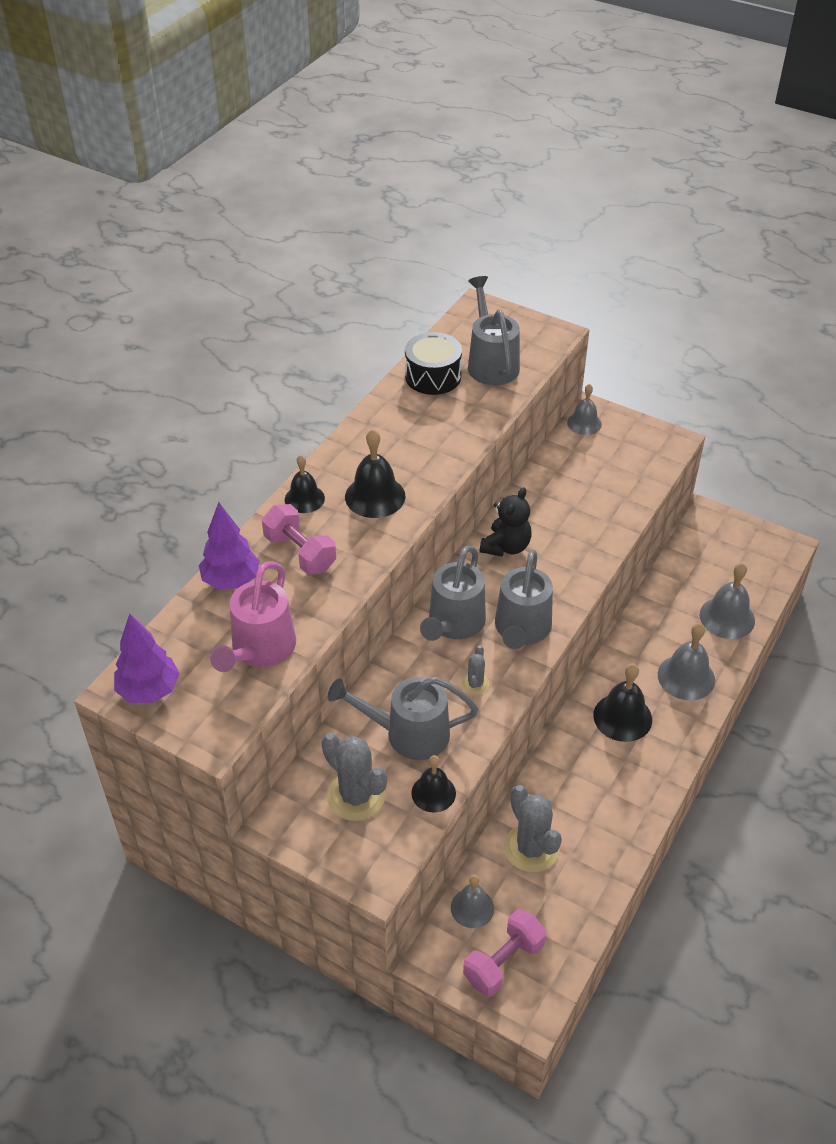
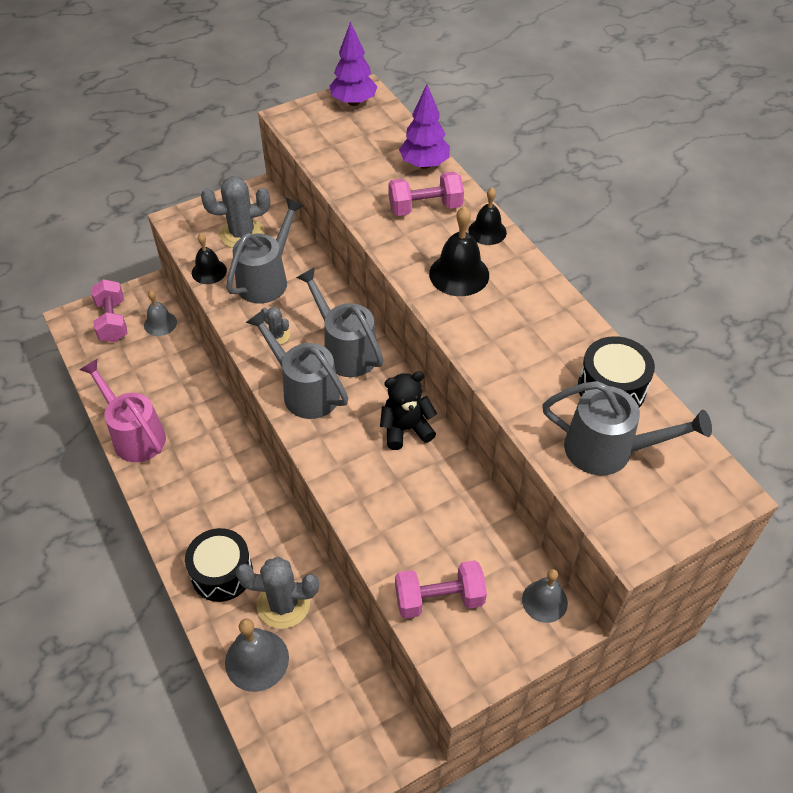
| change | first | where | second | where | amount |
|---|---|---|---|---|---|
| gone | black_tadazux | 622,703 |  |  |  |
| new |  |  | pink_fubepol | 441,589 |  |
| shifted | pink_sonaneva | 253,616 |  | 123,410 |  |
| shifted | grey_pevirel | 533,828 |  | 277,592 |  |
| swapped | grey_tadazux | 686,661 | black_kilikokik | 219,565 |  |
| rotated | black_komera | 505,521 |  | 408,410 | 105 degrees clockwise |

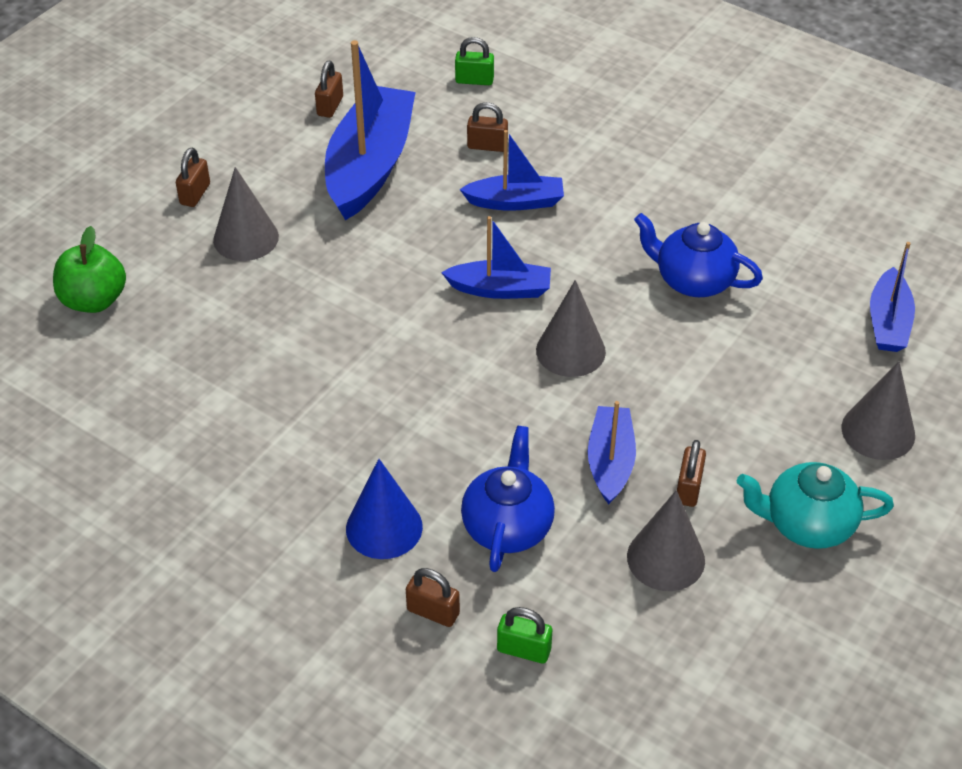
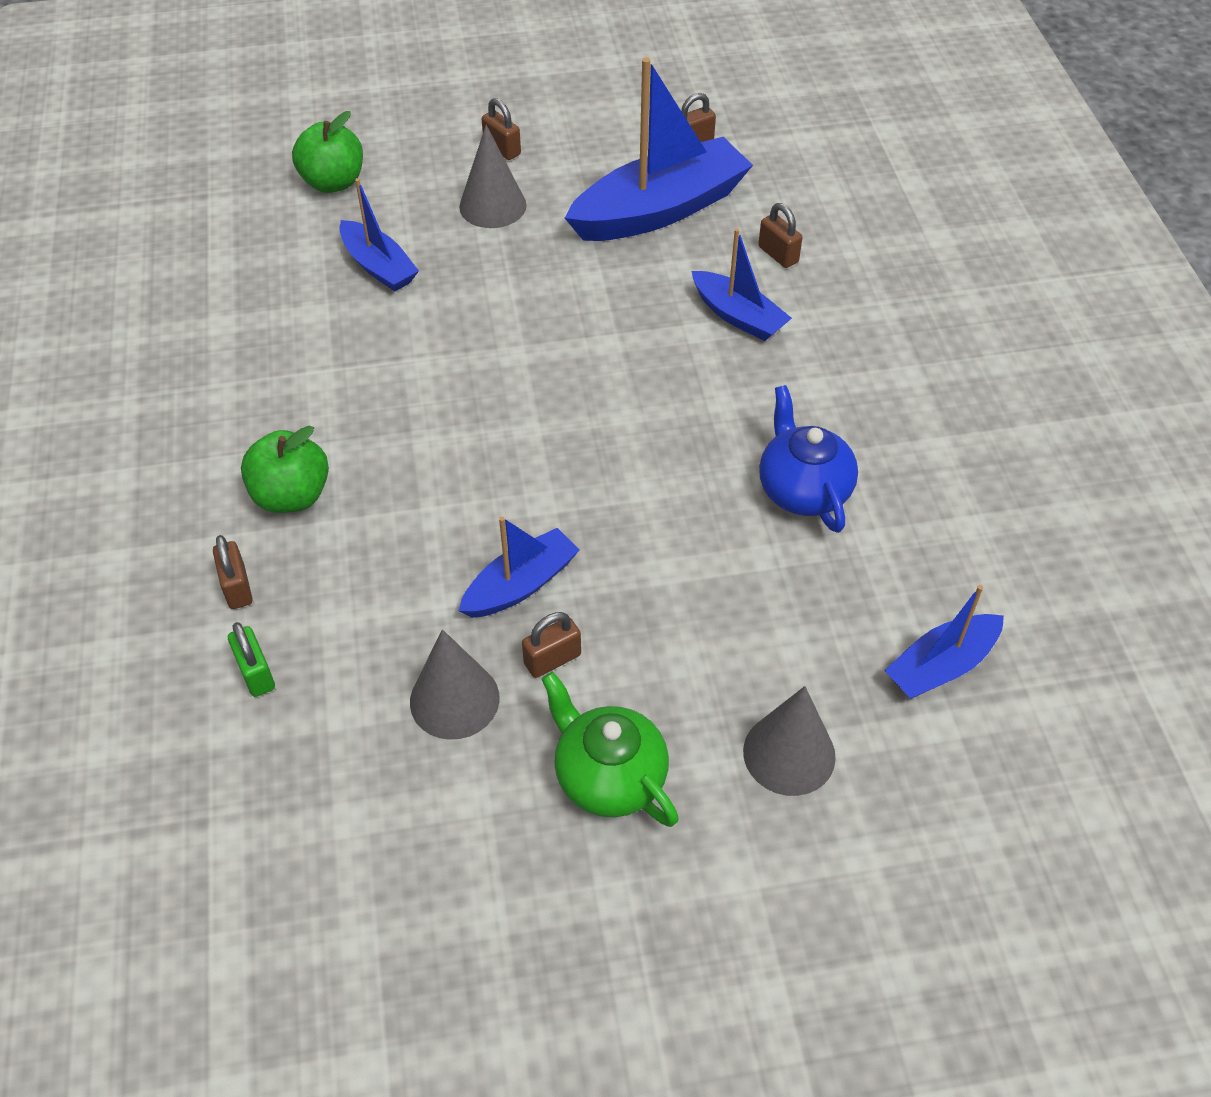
| change | first | where | second | where | amount |
|---|---|---|---|---|---|
| gone | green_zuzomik | 474,61 |  |  |  |
| gone | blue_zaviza | 508,499 |  |  |  |
| gone | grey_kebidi | 571,328 |  |  |  |
| shifted | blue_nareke | 496,257 |  | 379,234 |  |
| swapped | blue_kebidi | 384,509 | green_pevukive | 285,469 |  |
| repainted | turquoise_zaviza | 815,505 | green_zaviza | 610,749 |  |
| rotated | brown_zuzomik | 193,177 |  | 501,129 | 75 degrees clockwise |

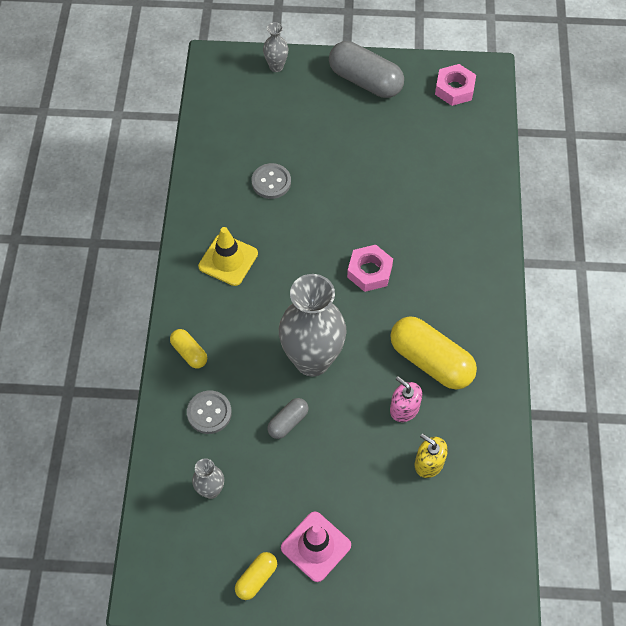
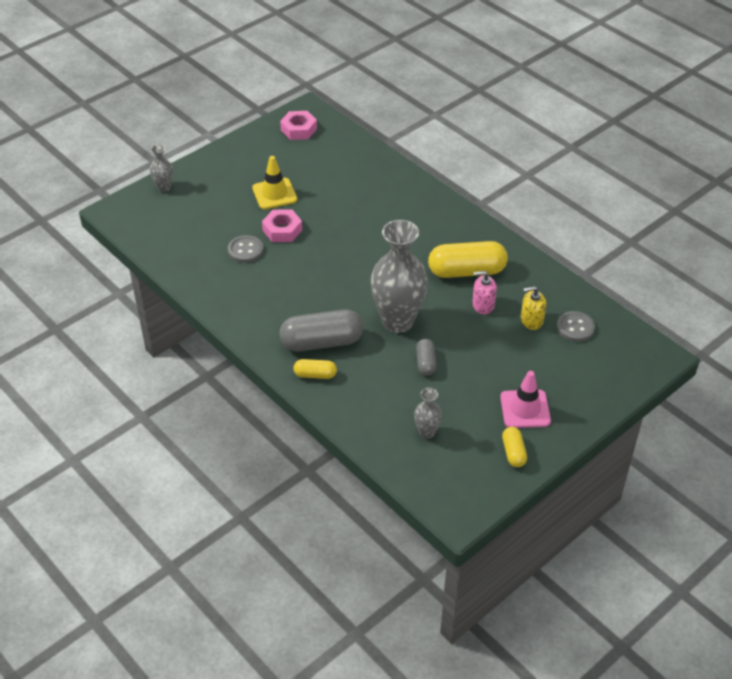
| change | first | where | second | where | amount |
|---|---|---|---|---|---|
| shifted | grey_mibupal | 209,412 |  | 576,326 |  |
| shifted | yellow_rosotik | 228,256 |  | 274,182 |  |
| shifted | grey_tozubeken | 366,69 |  | 321,330 |  |
| shifted | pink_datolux | 370,268 |  | 282,226 |  |

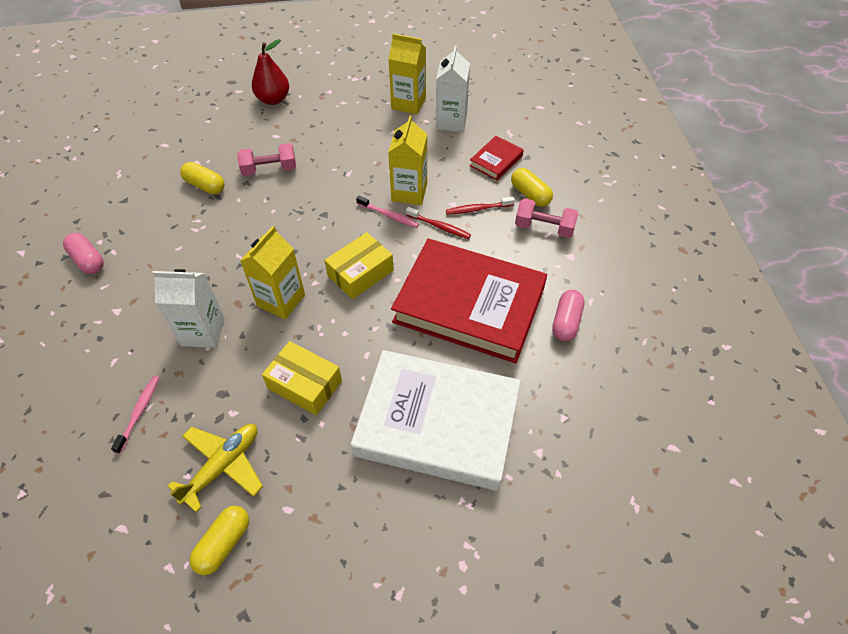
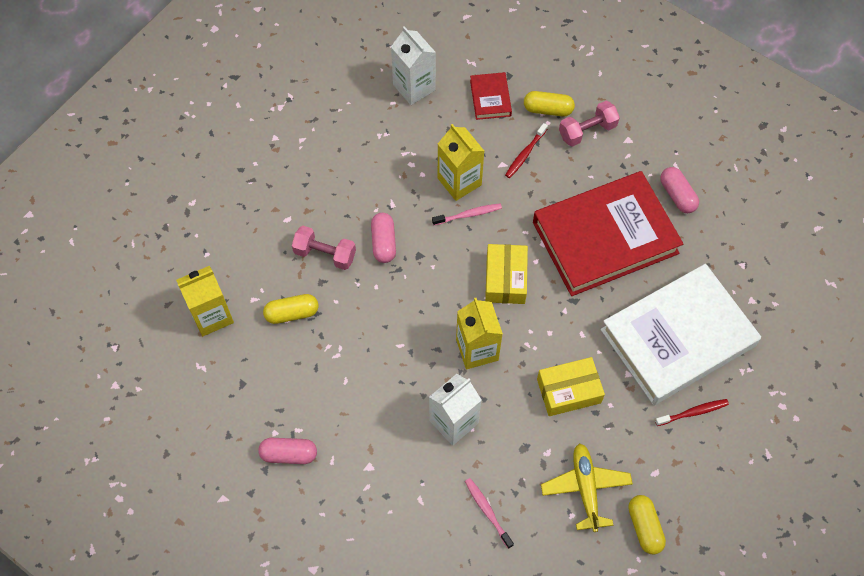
| change | first | where | second | where | amount |
|---|---|---|---|---|---|
| gone | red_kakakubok | 270,72 |  |  |  |
| new |  |  | pink_tozubeken | 383,238 |  |
| shifted | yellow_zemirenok | 407,74 |  | 205,301 |  |
| shifted | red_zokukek | 438,223 |  | 692,412 |  |
| rotated | pink_fubepol | 266,159 |  | 324,248 | 75 degrees clockwise |

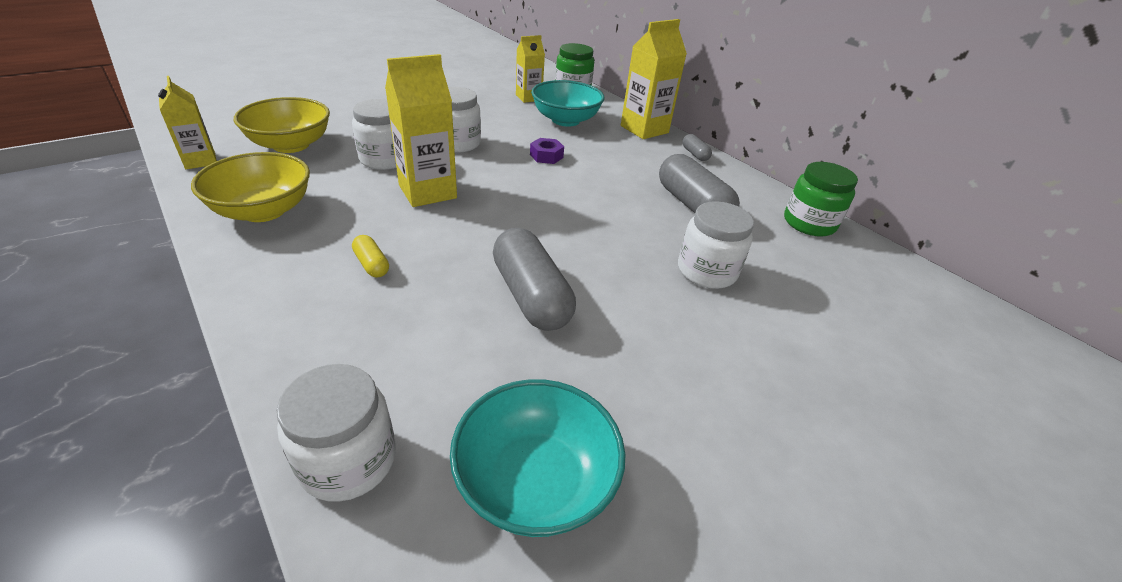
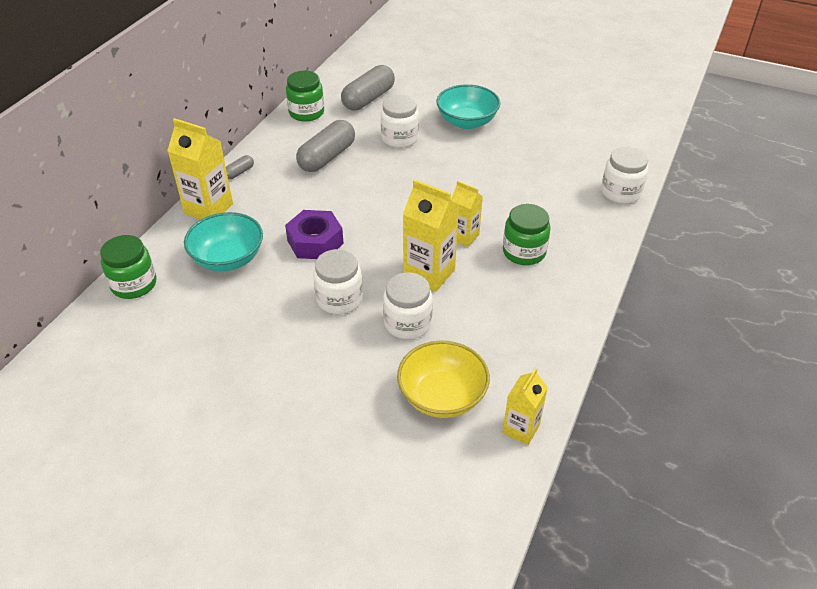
| change | first | where | second | where | amount |
|---|---|---|---|---|---|
| gone | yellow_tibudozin | 250,187 |  |  |  |
| shifted | turquoise_tibudozin | 537,458 |  | 468,106 |  |
| shifted | grey_tozubeken | 534,279 |  | 368,88 |  |
| shifted | yellow_zemirenok | 530,69 |  | 467,214 |  |
| swapped | yellow_tozubeken | 370,256 | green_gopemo | 527,234 |  |
| scaled | purple_datolux | 547,151 |  | 314,234 | x1.82 |

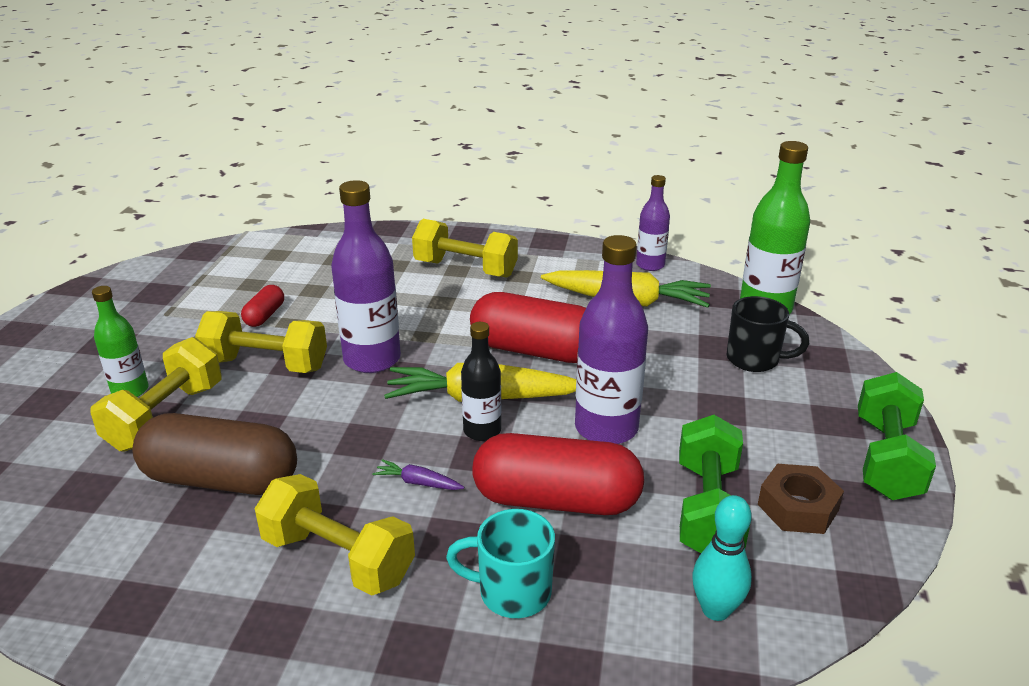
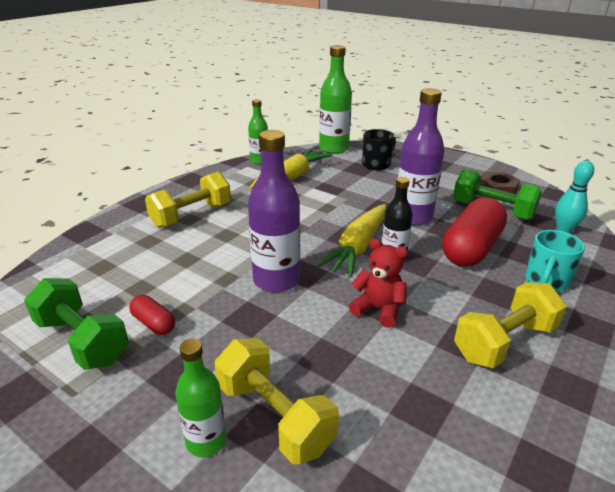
| change | first | where | second | where | amount |
|---|---|---|---|---|---|
| gone | brown_tozubeken | 215,454 |  |  |  |
| gone | yellow_fubepol | 261,342 |  |  |  |
| gone | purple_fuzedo | 418,474 |  |  |  |
| gone | red_tozubeken | 528,327 |  |  |  |
| new |  |  | red_komera | 378,283 |  |
| shifted | green_fubepol | 897,436 |  | 76,324 |  |
| repainted | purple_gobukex | 653,223 | green_gobukex | 258,131 |  |

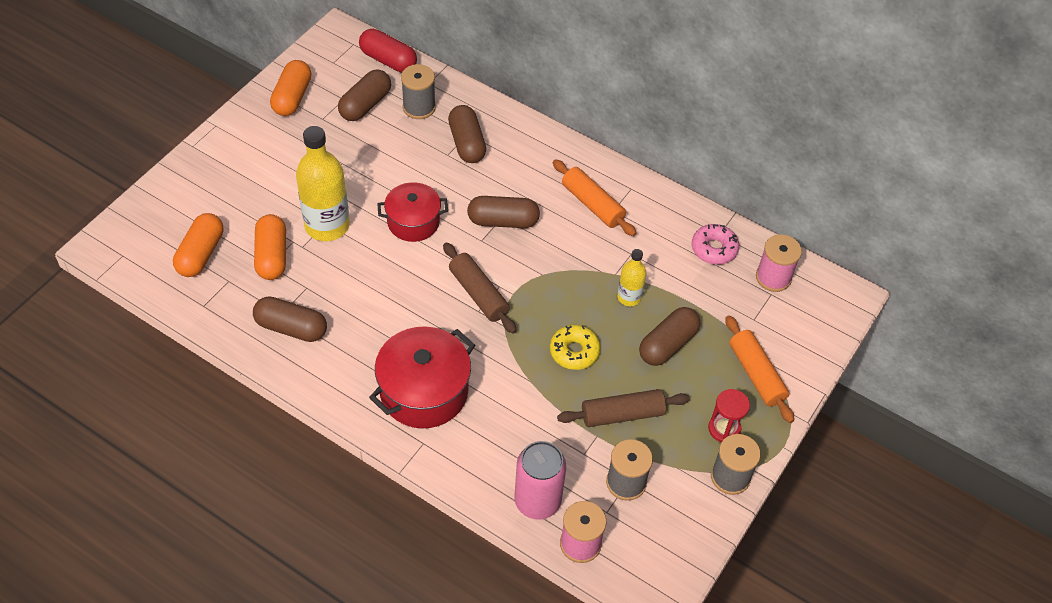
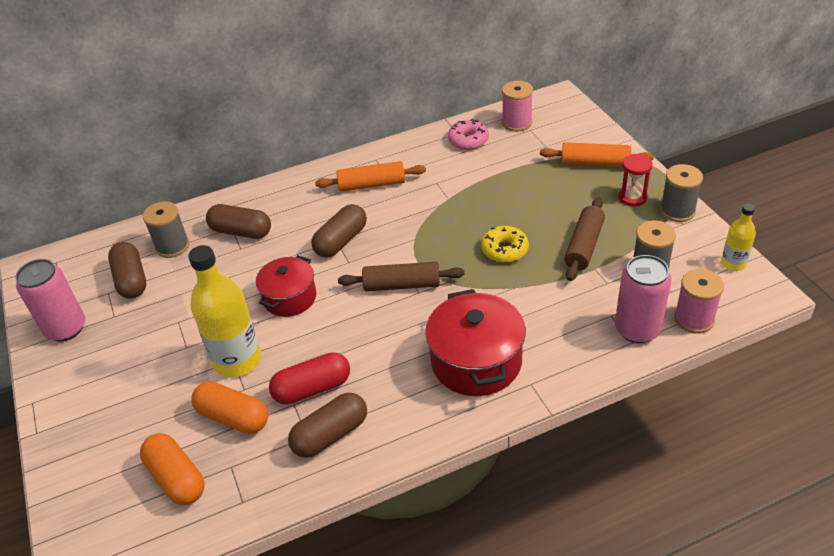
| change | first | where | second | where | amount |
|---|---|---|---|---|---|
| gone | brown_tozubeken | 669,336 |  |  |  |
| shifted | red_tozubeken | 388,51 |  | 309,378 |  |
| shifted | yellow_gobukex | 631,277 |  | 738,237 |  |
| swapped | orange_tozubeken | 290,88 | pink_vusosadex | 50,300 |  |

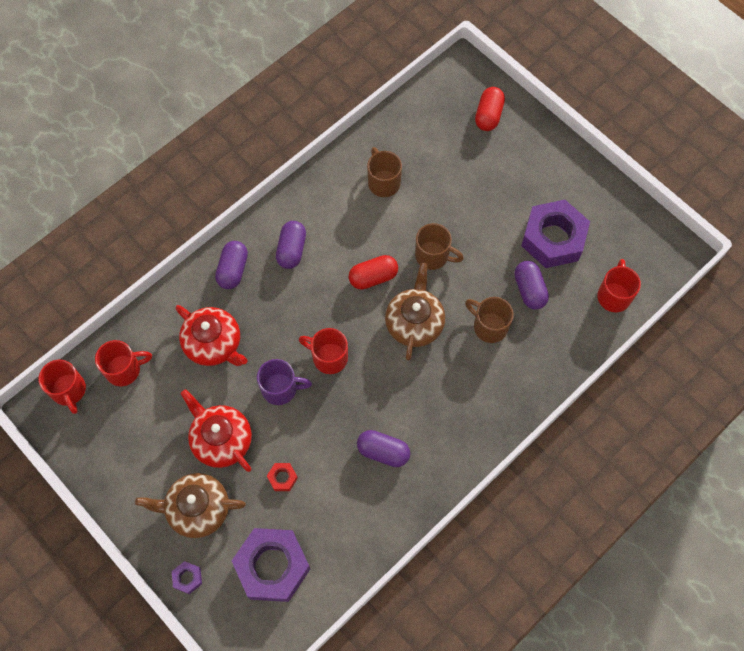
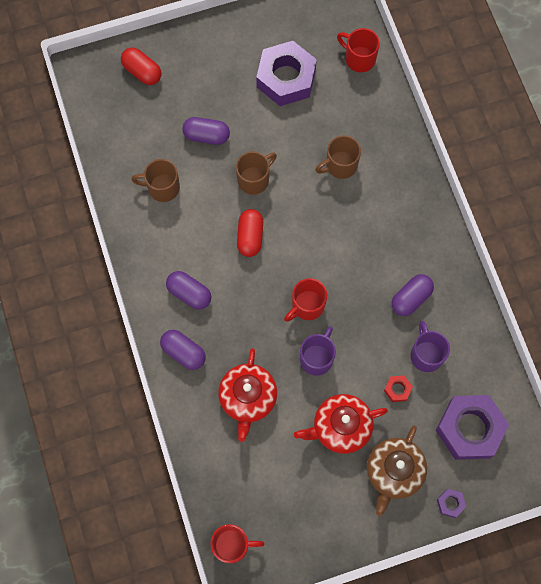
| change | first | where | second | where | amount |
|---|---|---|---|---|---|
| gone | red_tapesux | 123,363 |  |  |  |
| gone | brown_zaviza | 415,311 |  |  |  |
| new |  |  | purple_tapesux | 430,346 |  |
| shifted | purple_tozubeken | 531,285 |  | 206,131 |  |
| rotated | red_zaviza | 212,335 |  | 247,395 | 120 degrees clockwise |

